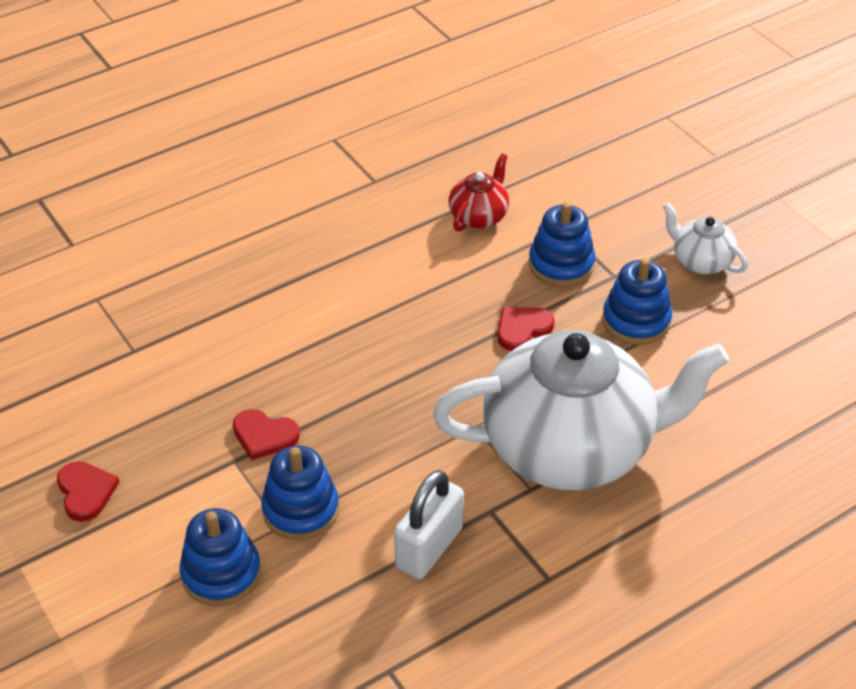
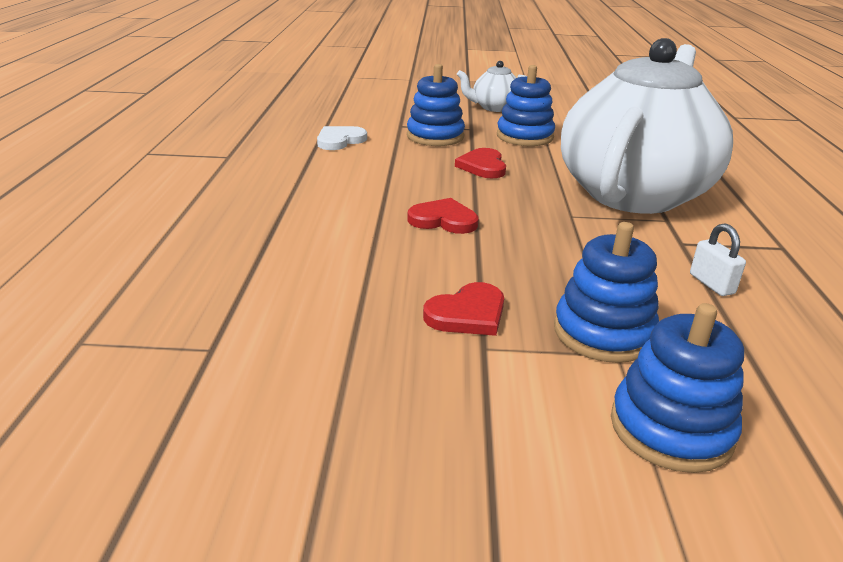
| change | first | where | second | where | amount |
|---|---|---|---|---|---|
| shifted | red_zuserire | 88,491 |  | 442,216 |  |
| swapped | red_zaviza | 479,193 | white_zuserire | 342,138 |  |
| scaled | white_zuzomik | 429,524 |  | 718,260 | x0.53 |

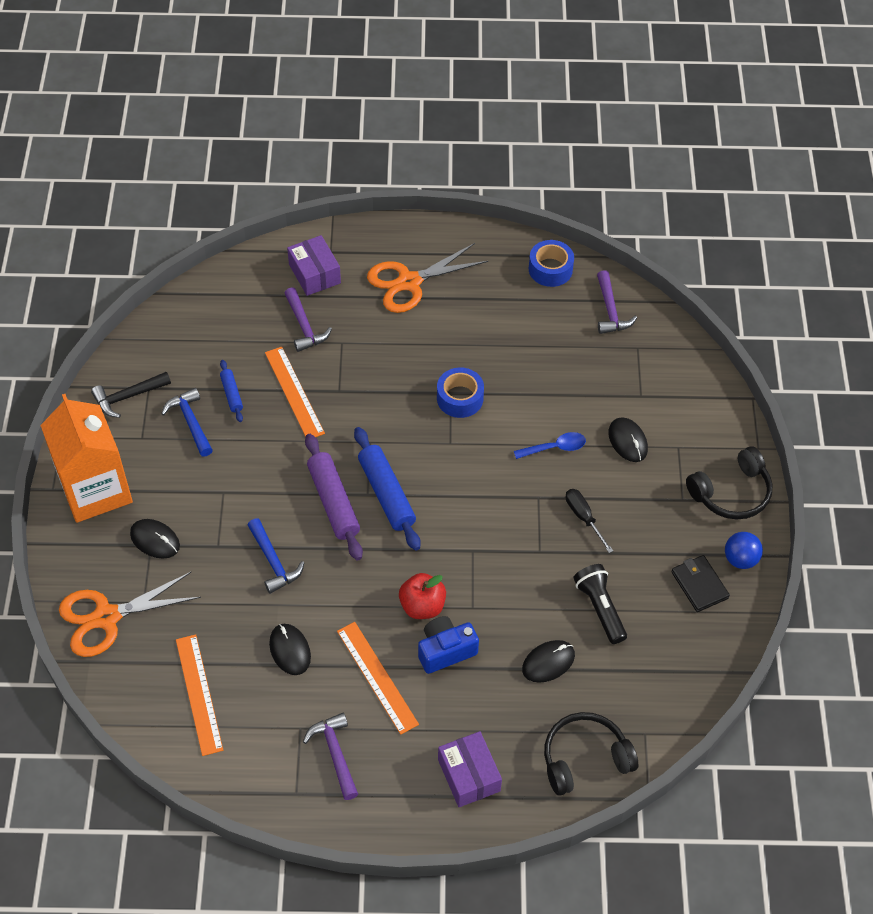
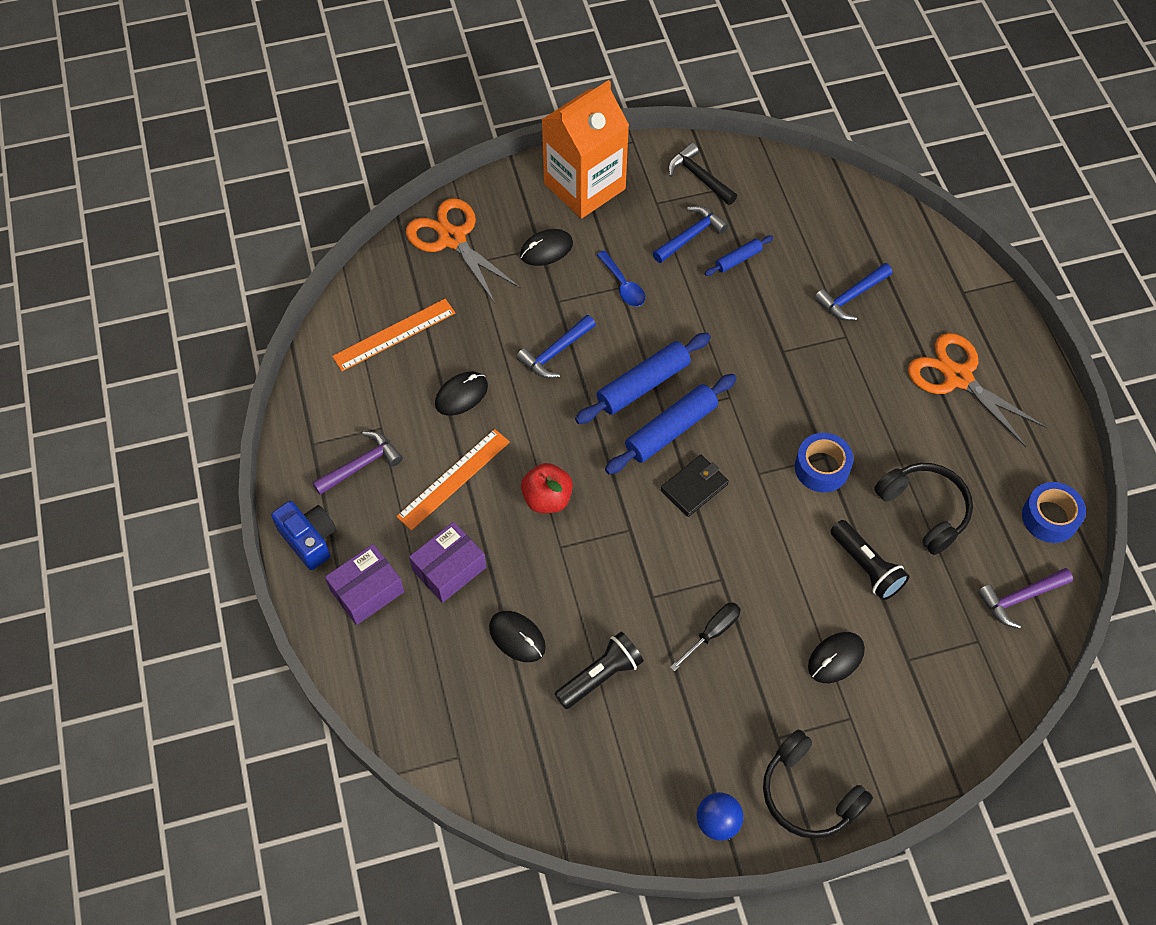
| change | first | where | second | where | amount |
|---|---|---|---|---|---|
| gone | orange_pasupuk | 295,392 |  |  |  |
| new |  |  | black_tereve | 869,560 |  |
| shifted | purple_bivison | 314,265 |  | 447,562 |  |
| shifted | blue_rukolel | 448,645 |  | 303,535 |  |
| shifted | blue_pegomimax | 550,445 |  | 621,279 |  |
| shifted | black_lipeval | 591,753 |  | 923,509 |  |
| shifted | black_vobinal | 700,583 |  | 695,486 |  |
| repainted | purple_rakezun | 308,319 | blue_rakezun | 853,292 |  |
| repainted | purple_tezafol | 334,497 | blue_tezafol | 643,378 |  |
| rotated | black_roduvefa | 155,539 |  | 546,247 | 45 degrees clockwise |

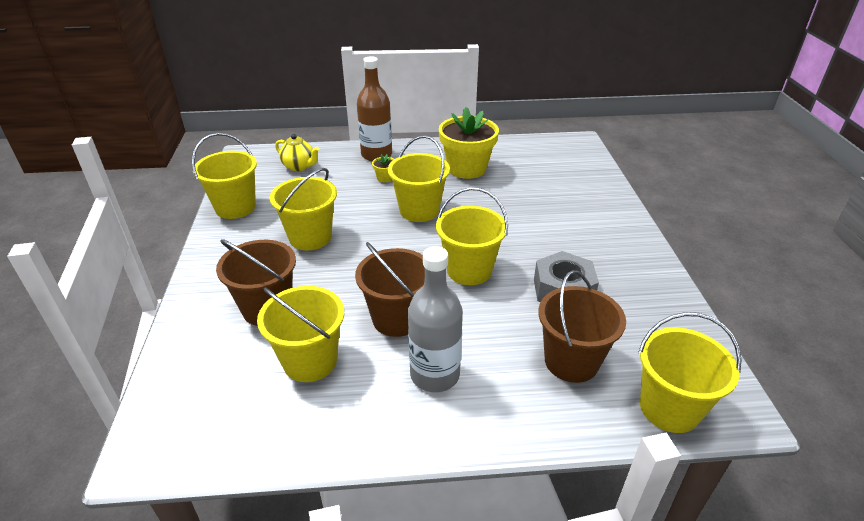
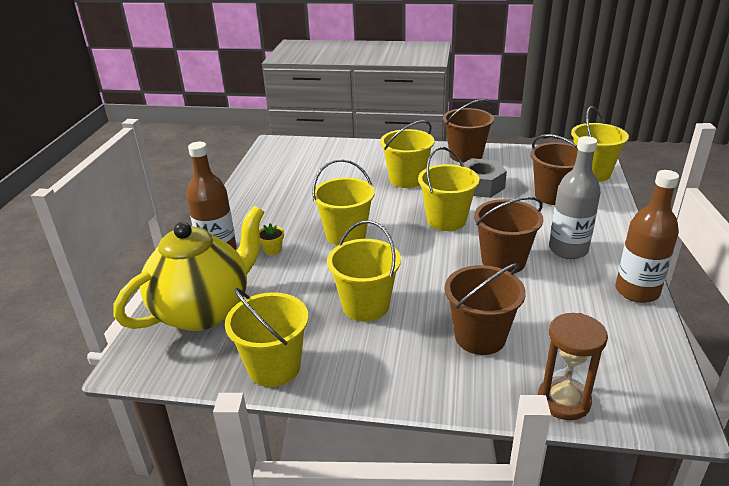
| change | first | where | second | where | amount |
|---|---|---|---|---|---|
| gone | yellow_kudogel | 469,143 |  |  |  |
| new |  |  | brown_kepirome | 468,131 |  |
| new |  |  | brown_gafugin | 573,366 |  |
| new |  |  | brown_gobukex | 647,236 |  |
| shifted | yellow_kepirome | 300,334 |  | 407,154 |  |
| scaled | yellow_zaviza | 297,152 |  | 188,268 | x2.24 |

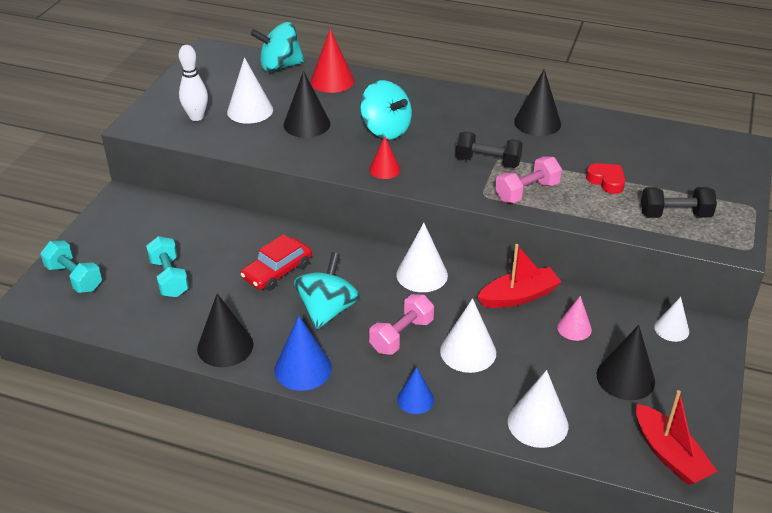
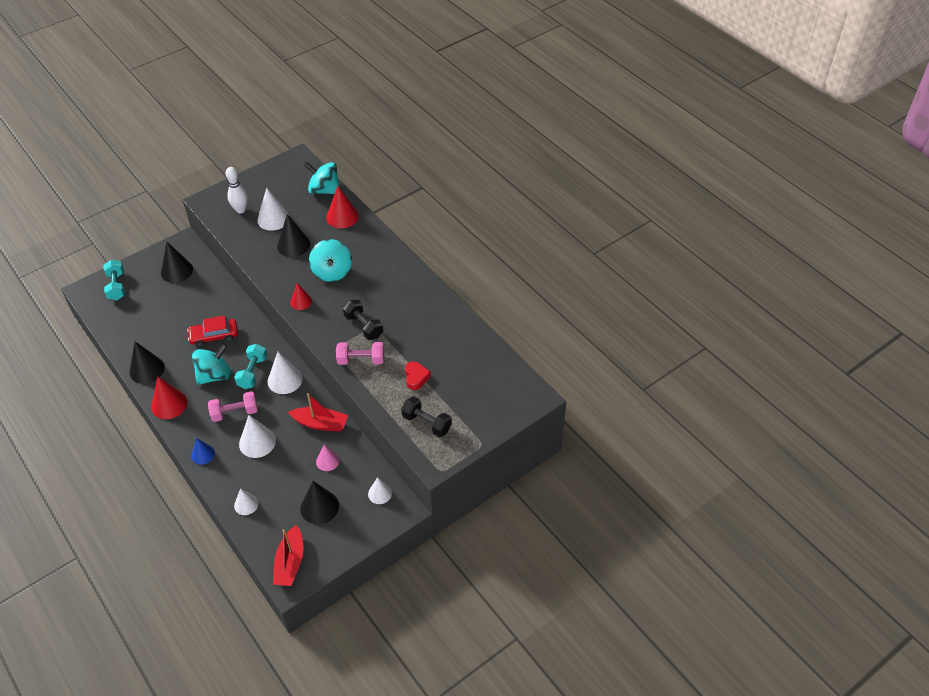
| change | first | where | second | where | amount |
|---|---|---|---|---|---|
| shifted | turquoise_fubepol | 167,266 |  | 250,366 |  |
| shifted | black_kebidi | 537,102 |  | 177,262 |  |
| repainted | blue_kebidi | 303,353 | red_kebidi | 169,398 |  |
| scaled | white_kebidi | 538,409 |  | 246,501 | x0.63 |

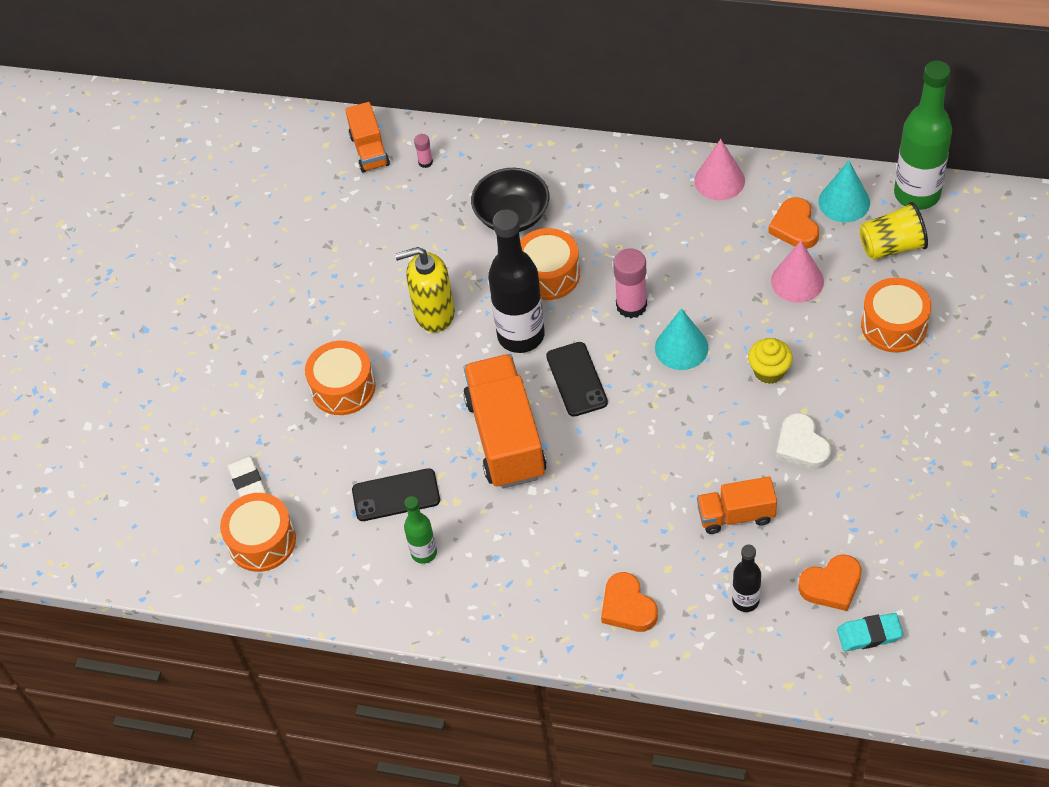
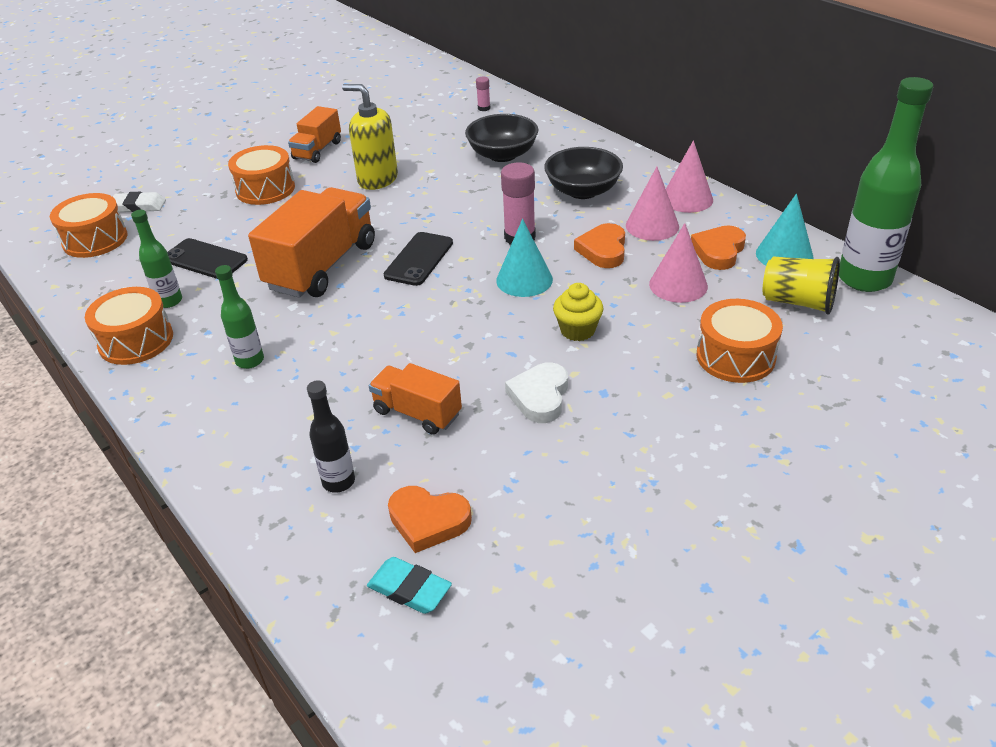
| change | first | where | second | where | amount |
|---|---|---|---|---|---|
| gone | black_gobukex | 516,281 |  |  |  |
| new |  |  | green_gobukex | 239,317 |  |
| new |  |  | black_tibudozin | 583,173 |  |
| new |  |  | pink_kebidi | 652,204 |  |
| shifted | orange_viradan | 367,137 |  | 314,134 |  |
| shifted | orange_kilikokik | 550,264 |  | 129,326 |  |
| shifted | orange_zuserire | 629,602 |  | 599,245 |  |
| rotated | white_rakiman | 246,476 |  | 139,202 | 75 degrees clockwise |

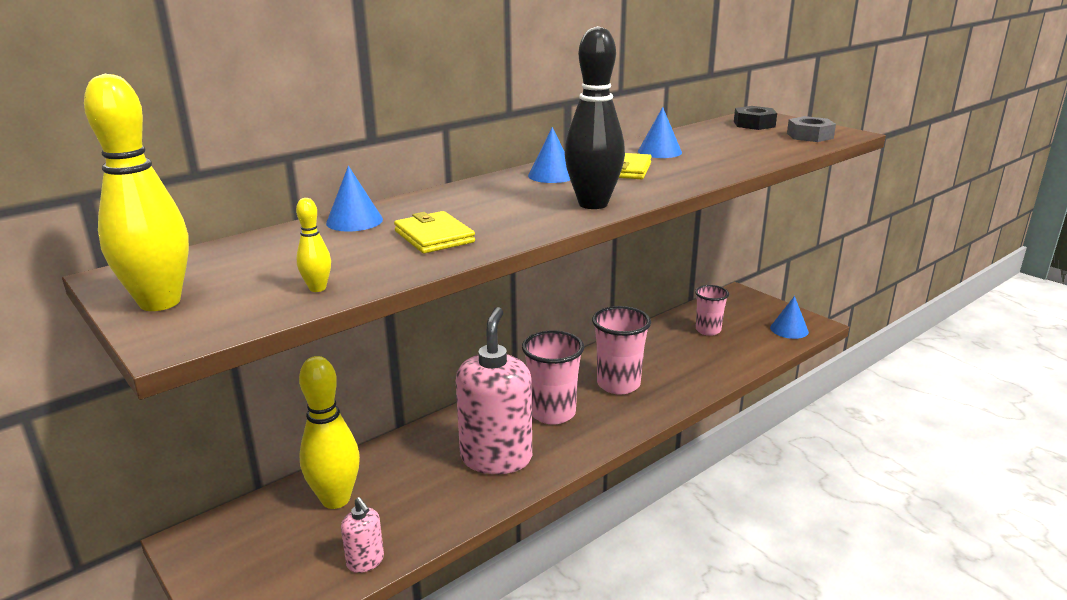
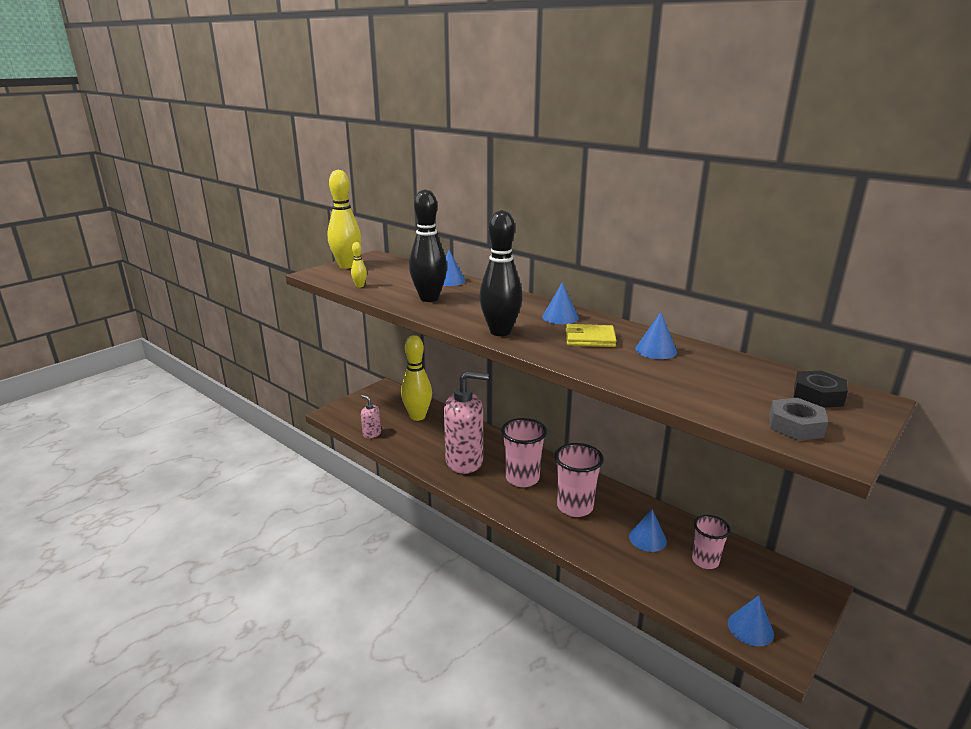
| change | first | where | second | where | amount |
|---|---|---|---|---|---|
| new |  |  | blue_kebidi | 648,530 |  |
| swapped | yellow_vobinal | 434,232 | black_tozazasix | 428,245 |  |
| rotated | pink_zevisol | 362,535 |  | 371,416 | 90 degrees clockwise |

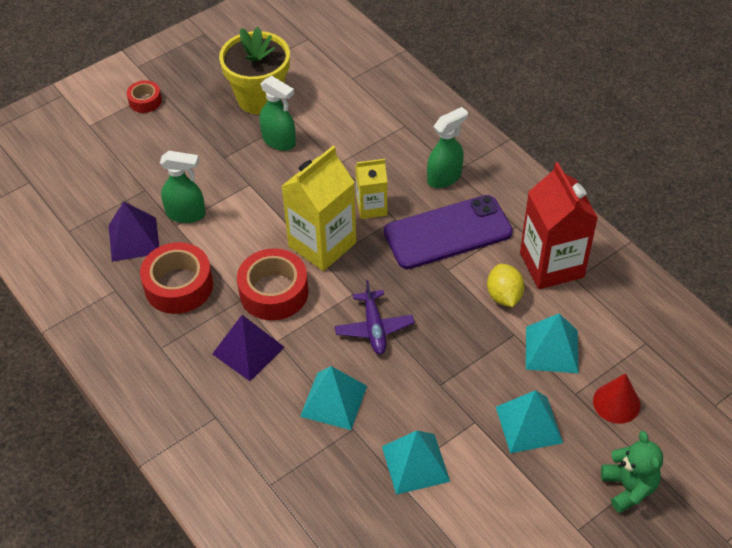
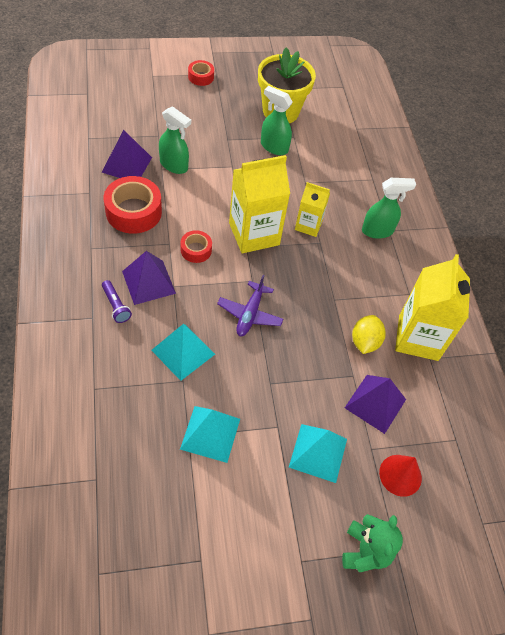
| change | first | where | second | where | amount |
|---|---|---|---|---|---|
| gone | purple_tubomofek | 448,232 |  |  |  |
| new |  |  | purple_tereve | 117,301 |  |
| repainted | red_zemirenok | 559,225 | yellow_zemirenok | 432,307 |  |
| repainted | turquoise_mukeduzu | 552,343 | purple_mukeduzu | 375,404 |  |
| rotated | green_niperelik | 277,113 |  | 277,120 | 150 degrees clockwise |
| scaled | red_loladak | 273,284 |  | 196,246 | x0.55 |

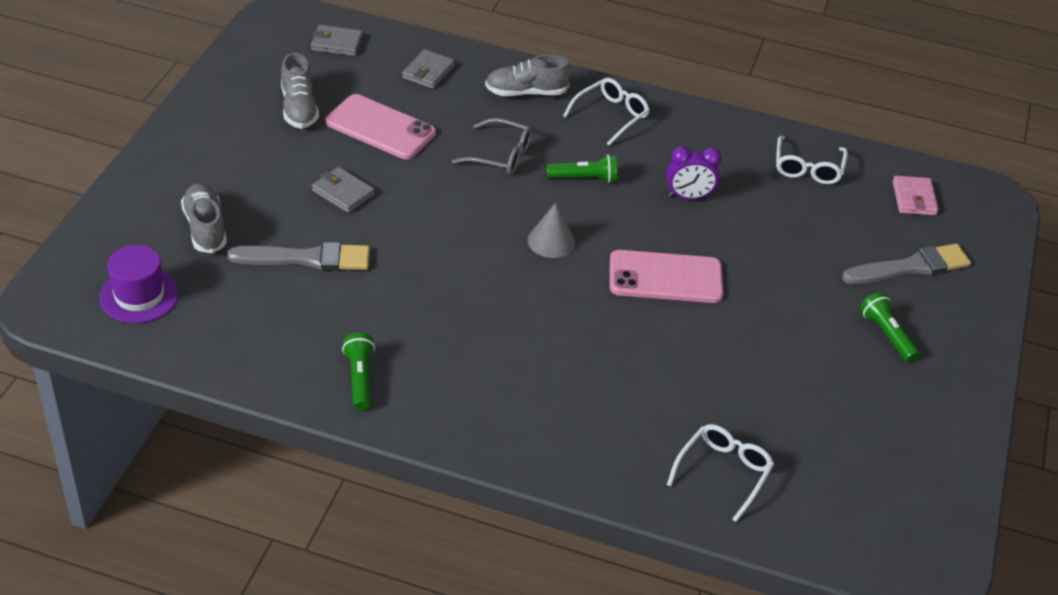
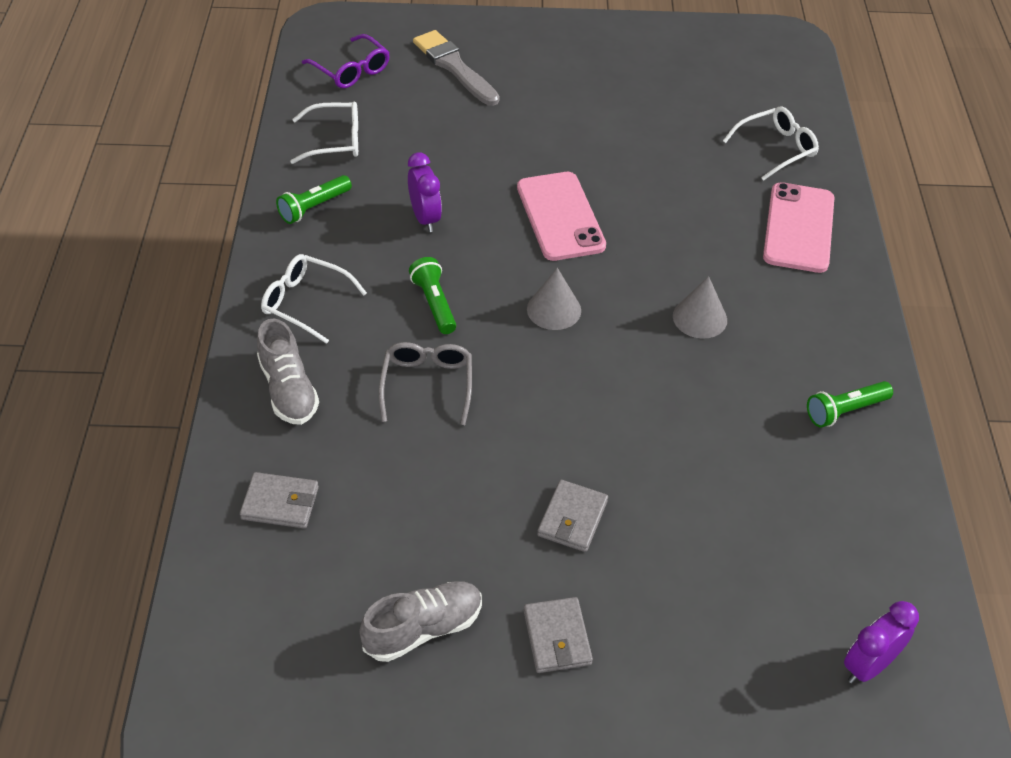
| change | first | where | second | where | amount |
|---|---|---|---|---|---|
| gone | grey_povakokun | 204,218 |  |  |  |
| gone | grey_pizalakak | 298,256 |  |  |  |
| new |  |  | grey_kebidi | 700,307 |  |
| shifted | grey_vobinal | 337,40 |  | 558,635 |  |
| shifted | pink_tubomofek | 381,126 |  | 798,227 |  |
| shifted | green_tereve | 890,327 |  | 314,199 |  |
| swapped | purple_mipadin | 139,284 | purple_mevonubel | 881,642 |  |
| swapped | pink_vobinal | 916,195 | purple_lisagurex | 346,61 |  |
| rotated | white_lisagurex | 720,473 |  | 771,143 | 135 degrees clockwise |

